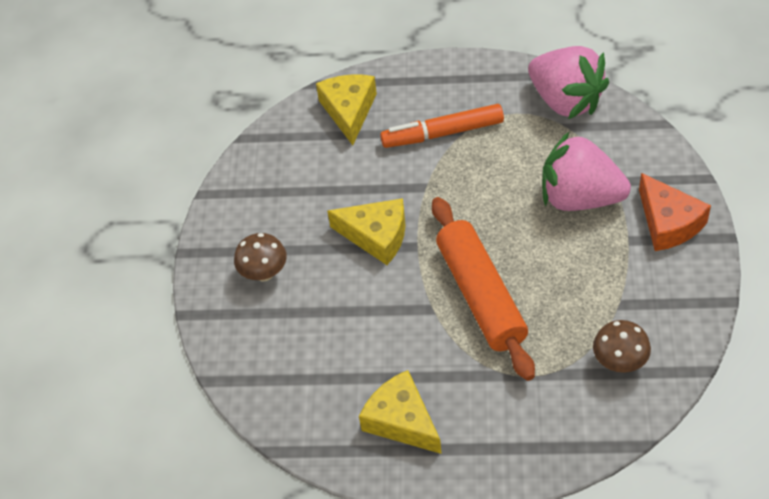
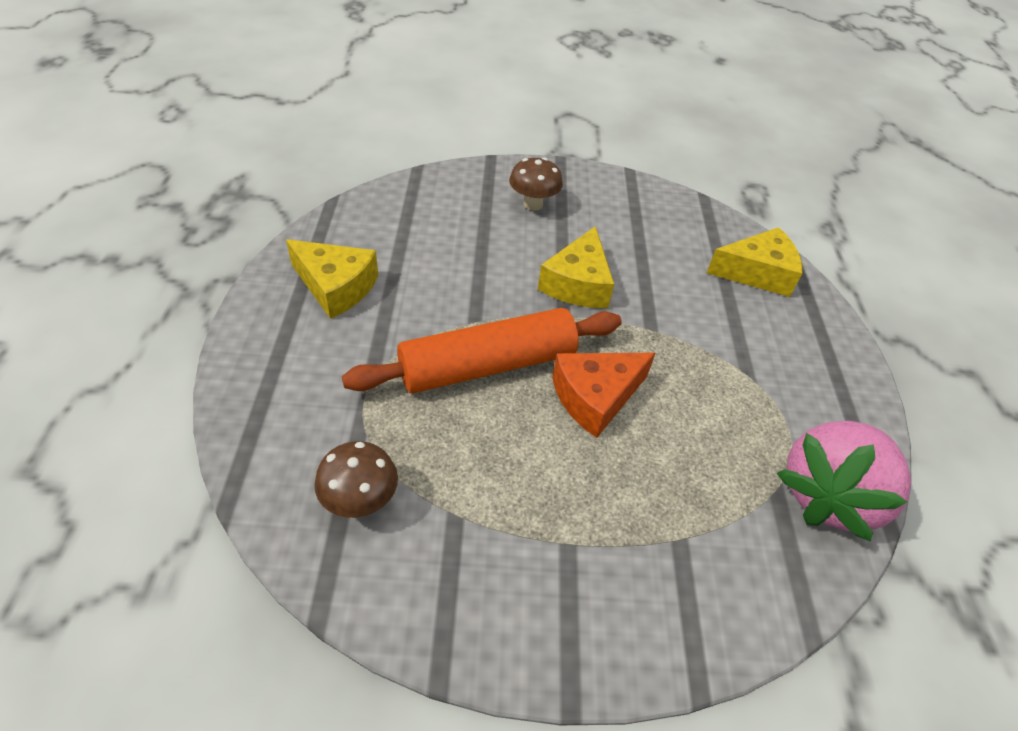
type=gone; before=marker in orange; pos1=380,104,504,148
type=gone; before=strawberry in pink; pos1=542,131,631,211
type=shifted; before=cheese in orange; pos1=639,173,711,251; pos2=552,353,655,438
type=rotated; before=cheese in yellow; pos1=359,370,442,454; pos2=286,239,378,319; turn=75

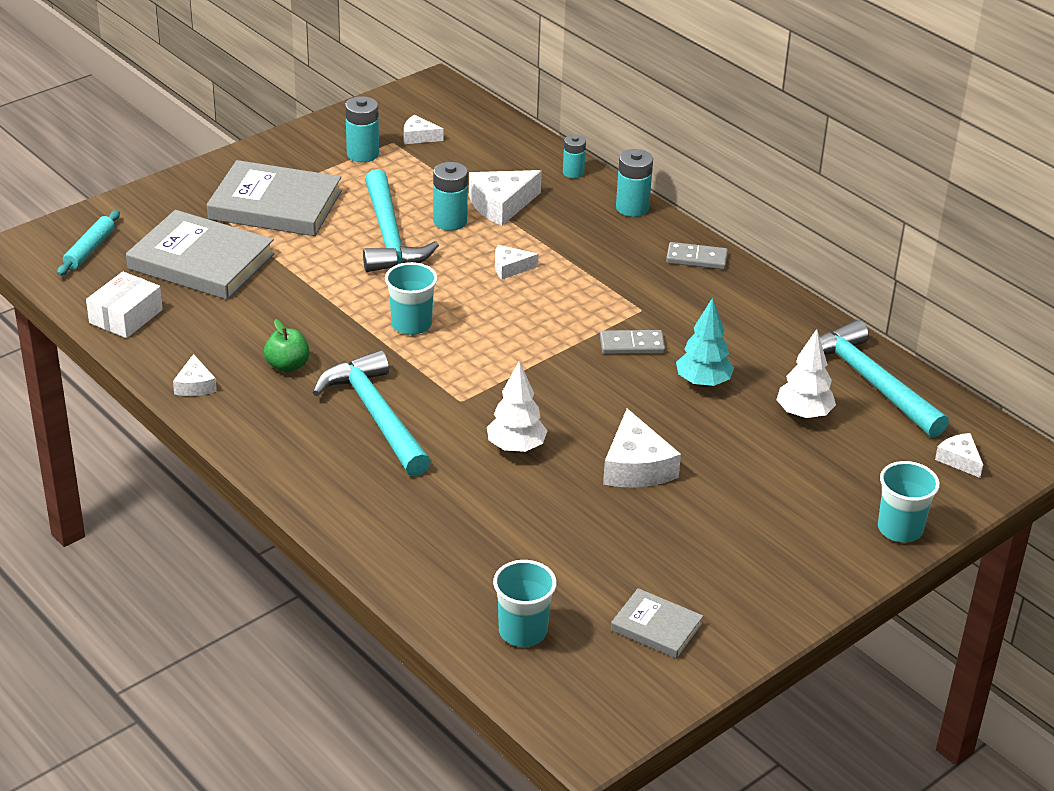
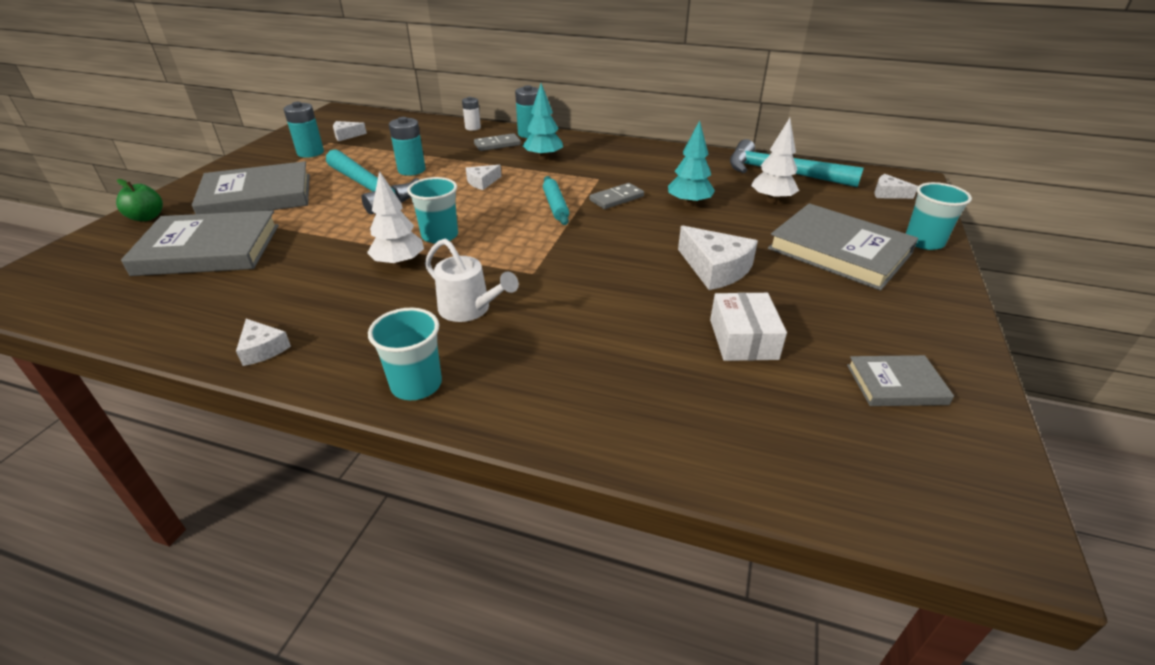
type=repainted; before=battery in turquoise; after=battery in white; pos1=563,135,586,178; pos2=462,97,481,131
type=gone; before=cheese in white; pos1=469,170,542,226
type=shifted; before=rolling pin in turquoise; pos1=57,210,120,276; pos2=543,176,569,225
type=shifted; before=domino in grey; pos1=666,242,728,270; pos2=474,133,521,151
type=shifted; before=box in white; pos1=86,272,163,338; pos2=710,292,787,361
type=shifted; before=apple in green; pos1=264,319,310,373; pos2=116,179,163,221
type=swapped; before=hammer in turquoise; after=watering can in white; pos1=313,350,431,477; pos2=425,239,519,322
type=shifted; before=tree in white; pos1=487,361,547,453; pos2=367,171,424,268
type=shifted; before=cup in turquoise; pos1=493,560,557,647; pos2=368,308,442,400
type=new; after=tree in turquoise; pos2=523,83,563,160
type=new; after=book in grey; pos2=768,203,918,291

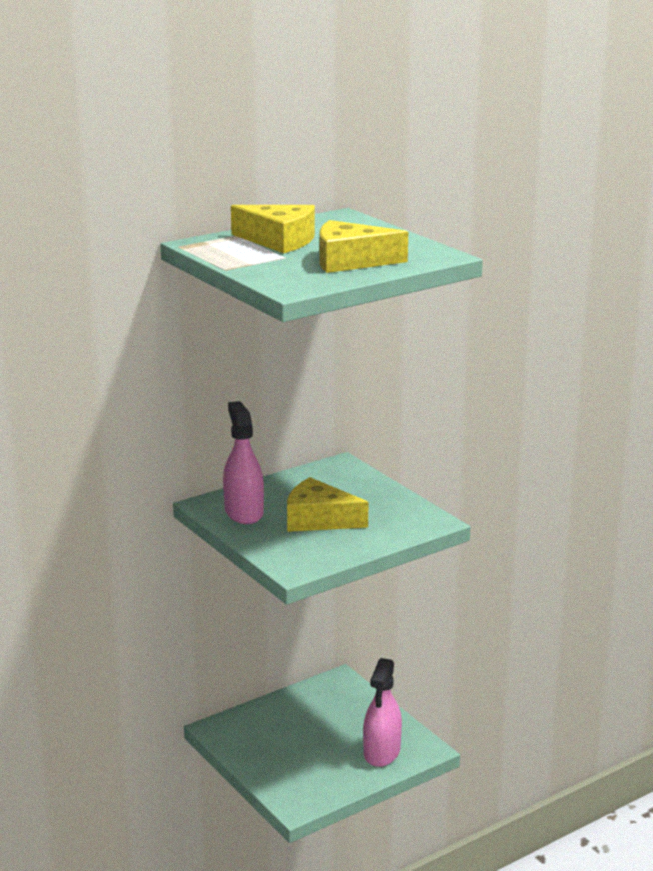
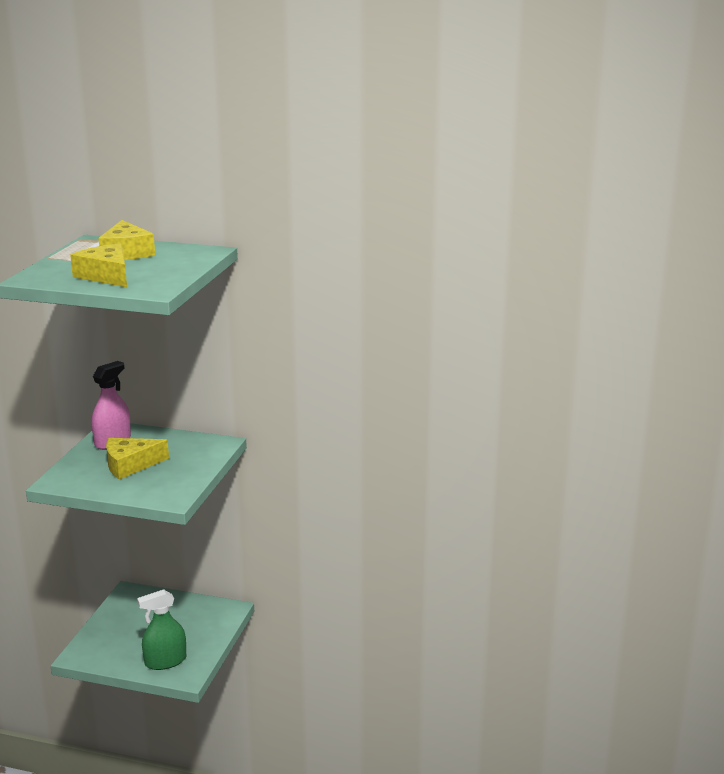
type=rotated; before=cheese in yellow; pos1=287,477,368,532; pos2=106,438,169,480; turn=-90
type=repainted; before=spray bottle in pink; after=spray bottle in green; pos1=363,658,402,767; pos2=137,589,186,670

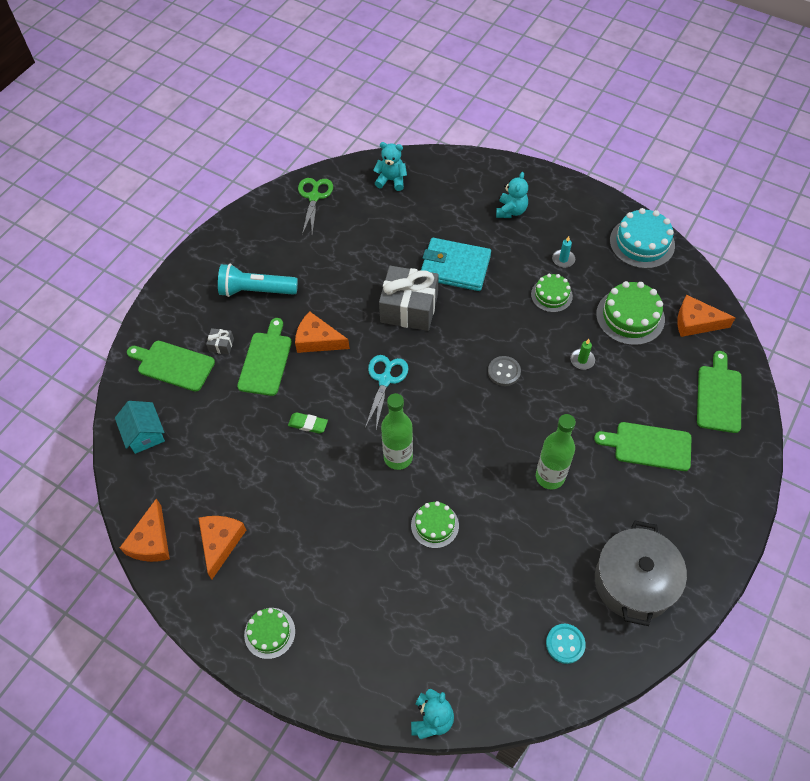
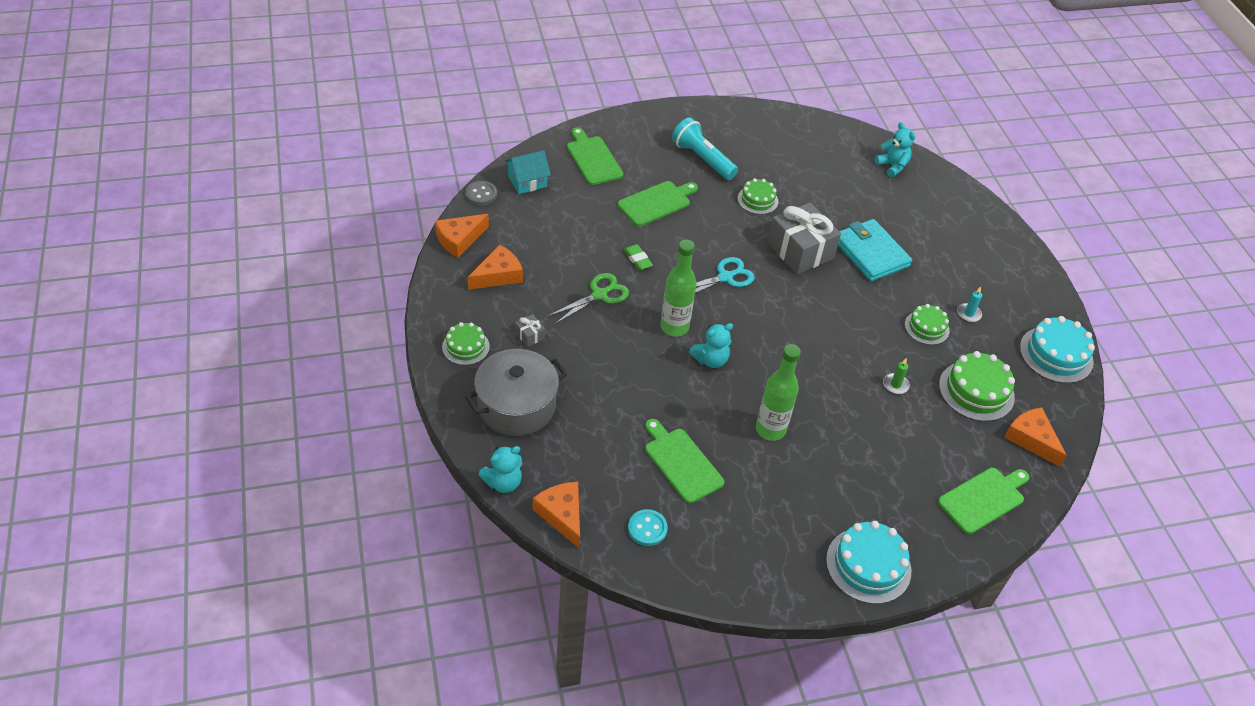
type=shifted; before=teddy bear in turquoise; pos1=496,172,528,218; pos2=689,323,733,368
type=shifted; before=scissors in green; pos1=298,178,333,235; pos2=548,273,629,324
type=shifted; before=cheese in orange; pos1=295,311,350,353; pos2=533,482,580,548
type=shifted; before=gift in grey; pos1=206,328,234,354; pos2=515,314,545,347
type=shifted; before=button in grey; pos1=488,356,521,386; pos2=465,181,497,205
type=rotated; before=house in turquoise; pos1=115,401,165,454; pos2=505,150,551,194; turn=45
type=shifted; before=cutting board in green; pos1=594,422,691,471; pos2=645,419,725,504
type=shifted; before=cake in green; pos1=411,501,459,548; pos2=738,178,778,214
type=shifted; before=pot in grey; pos1=595,520,687,626; pos2=465,349,567,436
type=new; after=cake in turquoise; pos2=826,521,911,604

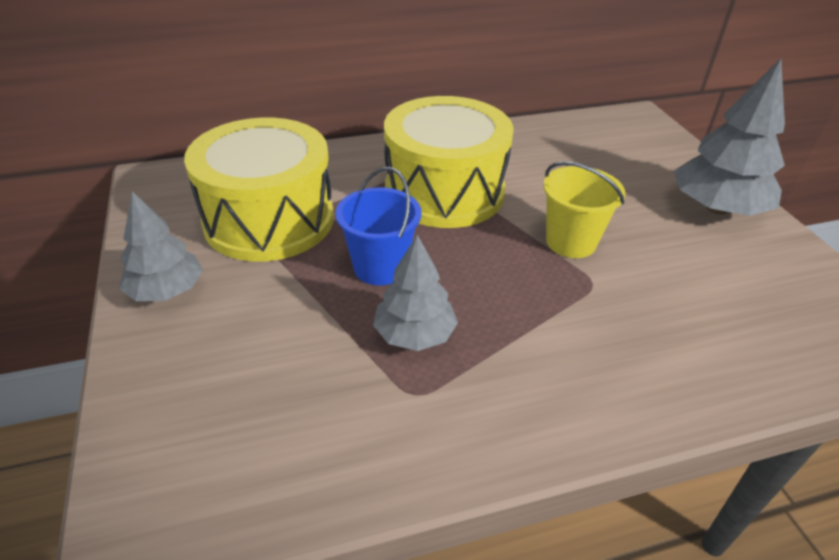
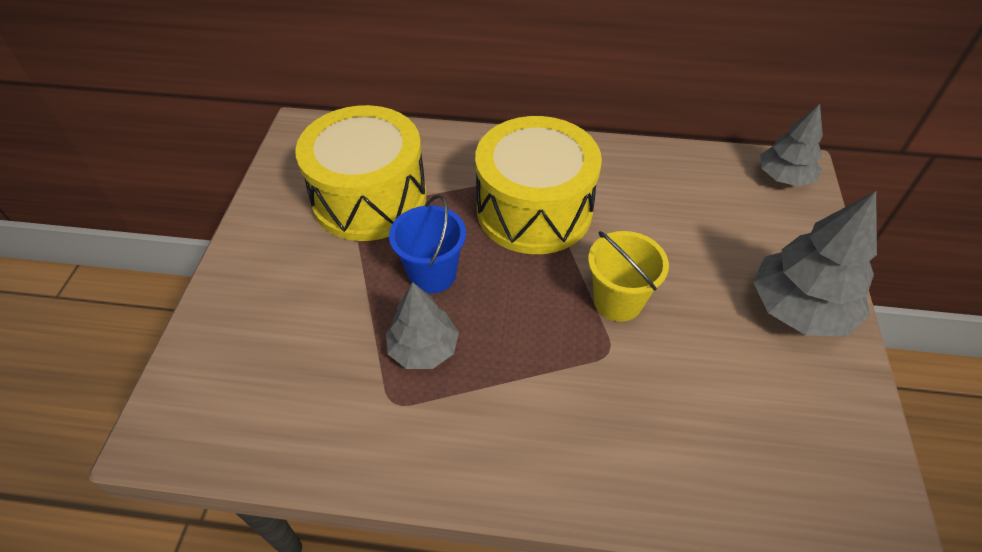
type=shifted; before=tree in grey; pos1=119,191,203,301; pos2=760,104,823,186

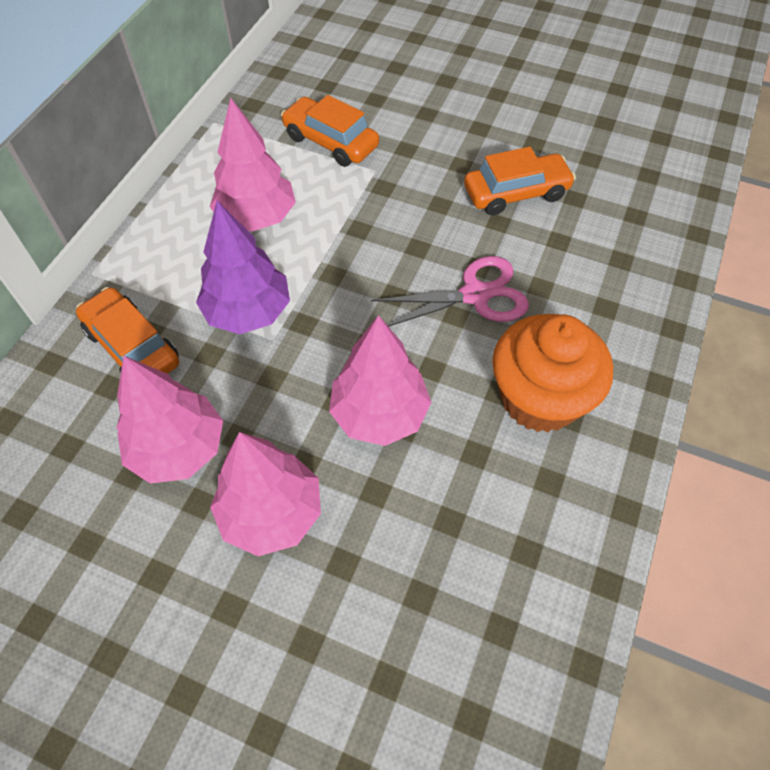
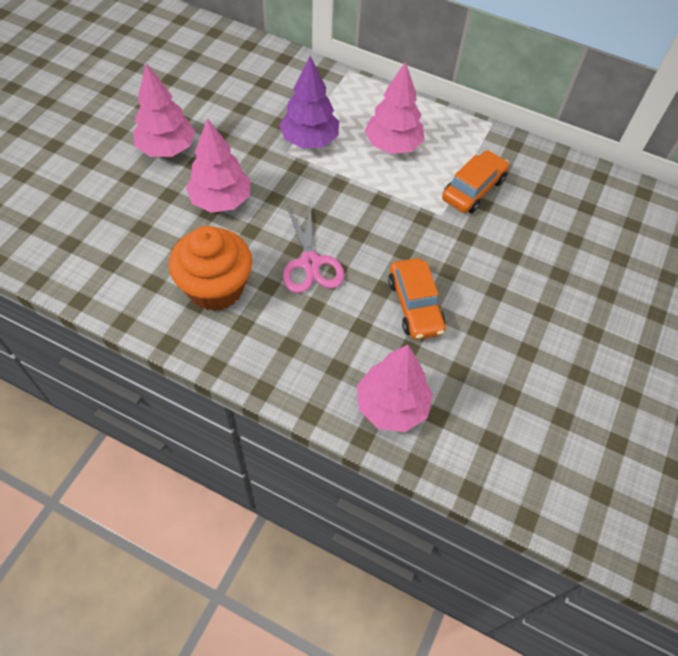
type=gone; before=car in orange; pos1=76,287,179,374
type=shifted; before=tree in pink; pos1=117,356,223,484; pos2=357,345,433,432

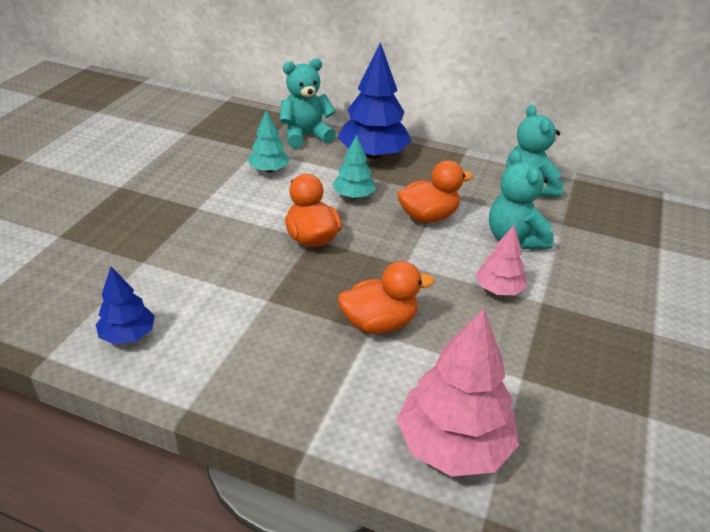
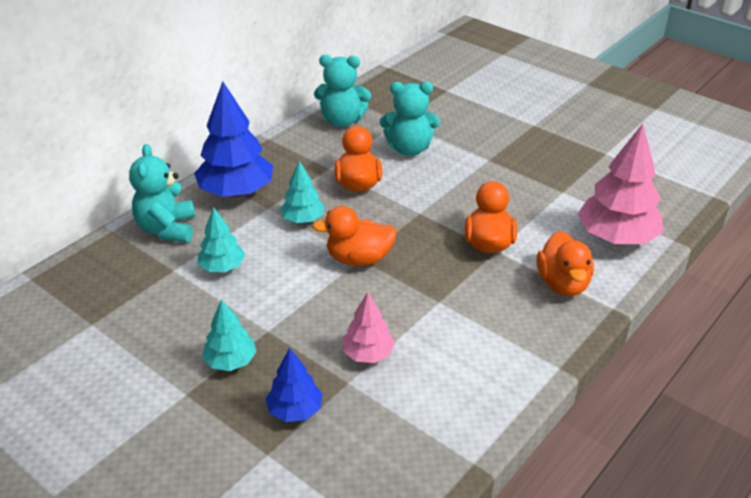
type=shifted; before=tree in pink; pos1=475,225,527,295; pos2=342,292,395,363
type=shifted; before=tree in blue; pos1=96,267,155,345; pos2=265,348,323,422
type=new; after=duck in orange; pos2=537,231,594,296
type=new; after=tree in turquoise; pos2=202,299,257,371

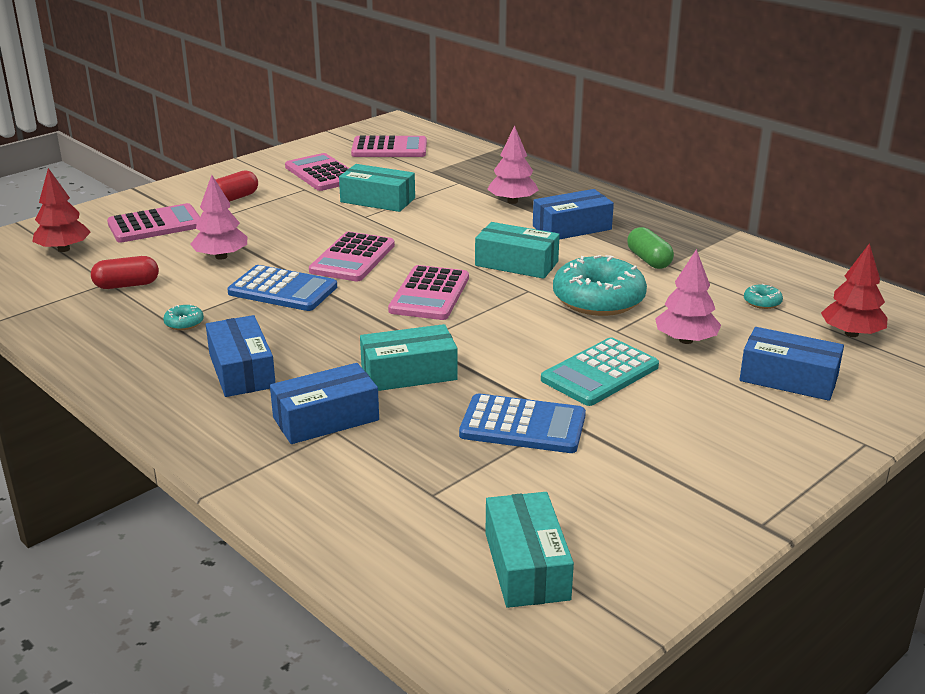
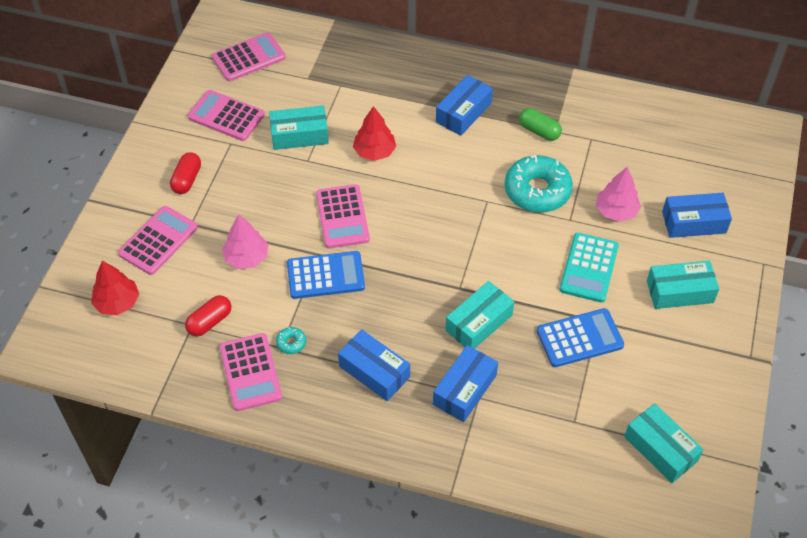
type=gone; before=tree in pink; pos1=487,125,539,204
type=shifted; before=box in turquoise; pos1=475,222,560,279; pos2=647,261,719,309
type=shifted; before=tree in red; pos1=821,243,888,337; pos2=353,106,396,161
type=shifted; before=calculator in pink; pos1=388,265,469,320; pos2=220,333,282,411
type=gone; before=donut in turquoise; pos1=744,284,783,309

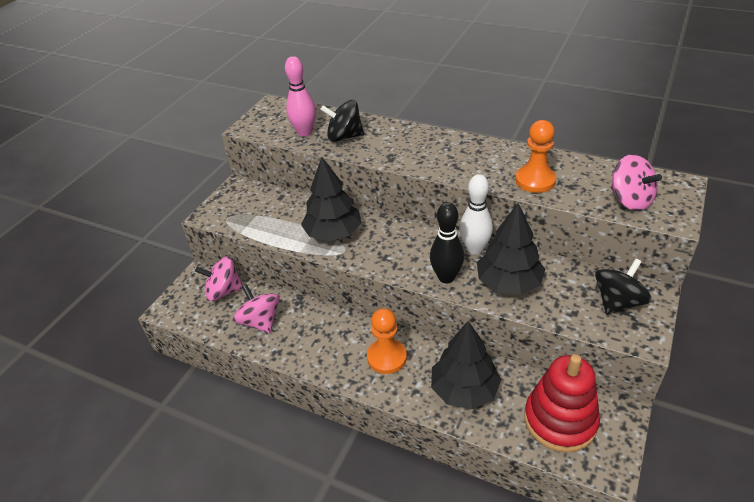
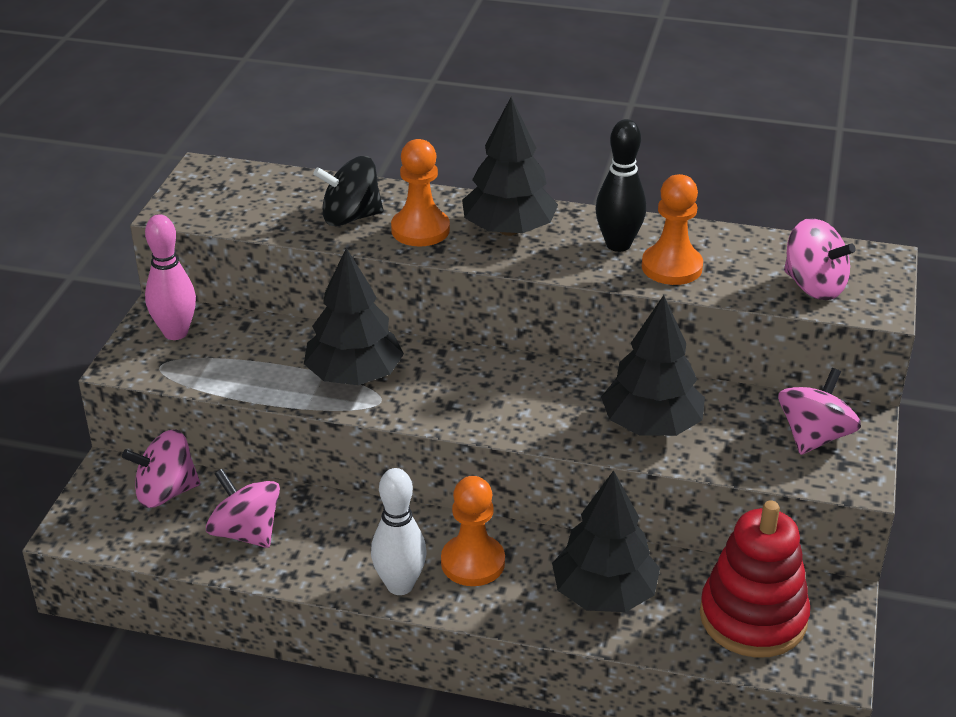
type=shifted; before=bowling pin in pink; pos1=285,56,316,137; pos2=145,214,196,340
type=shifted; before=bowling pin in white; pos1=459,174,493,254; pos2=371,468,426,595
type=shifted; before=bowling pin in black; pos1=430,202,464,283; pos2=596,119,646,252
type=repainted; before=spinning top in black; after=spinning top in pink; pos1=595,258,652,315; pos2=778,368,861,455
type=new; after=tree in black; pos2=462,97,558,236
type=new; after=pawn in orange; pos2=391,139,450,247

